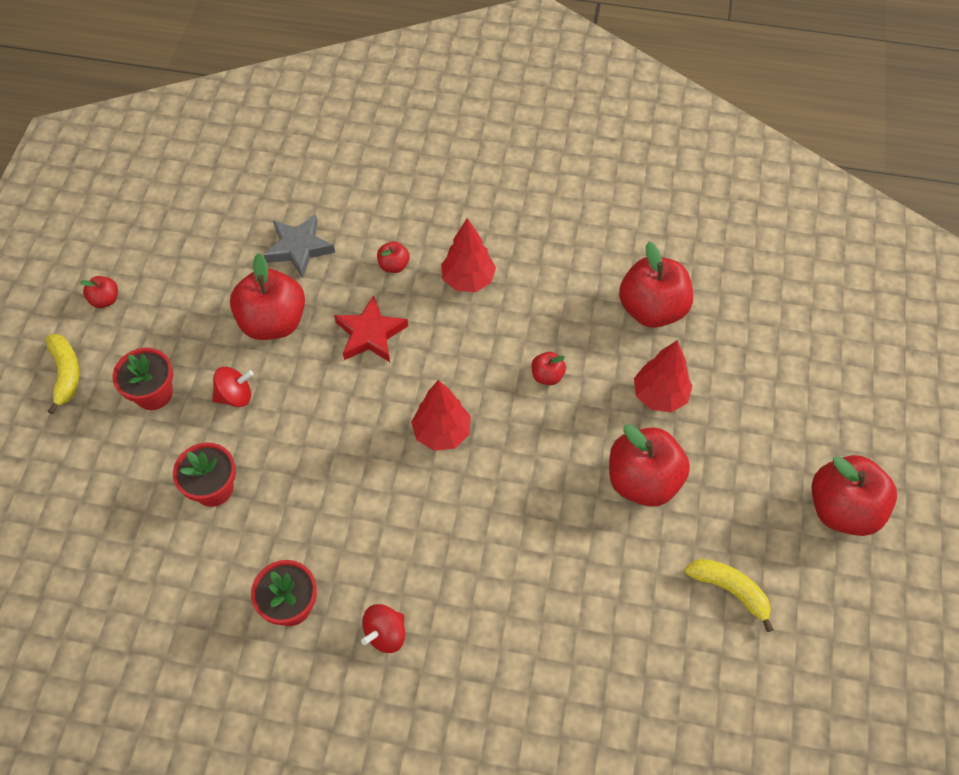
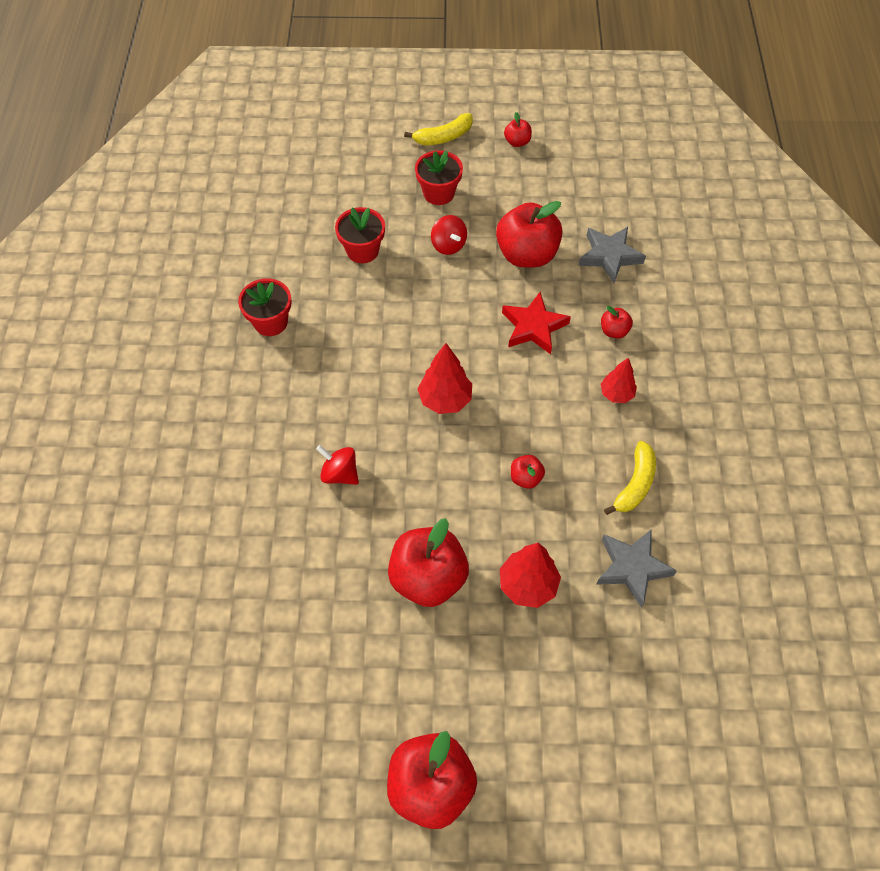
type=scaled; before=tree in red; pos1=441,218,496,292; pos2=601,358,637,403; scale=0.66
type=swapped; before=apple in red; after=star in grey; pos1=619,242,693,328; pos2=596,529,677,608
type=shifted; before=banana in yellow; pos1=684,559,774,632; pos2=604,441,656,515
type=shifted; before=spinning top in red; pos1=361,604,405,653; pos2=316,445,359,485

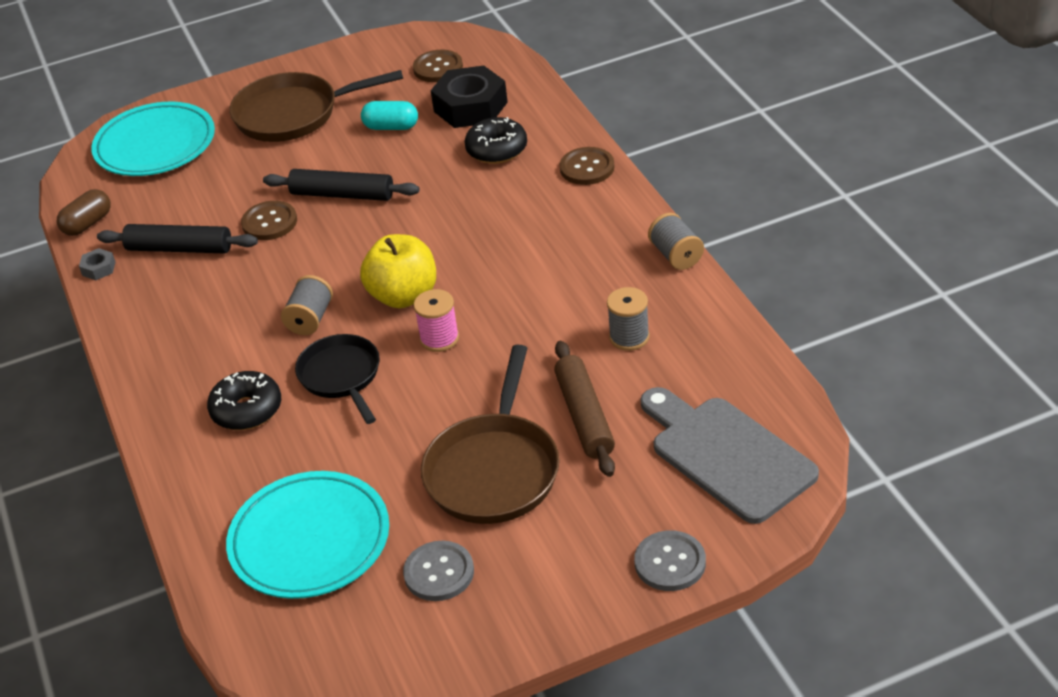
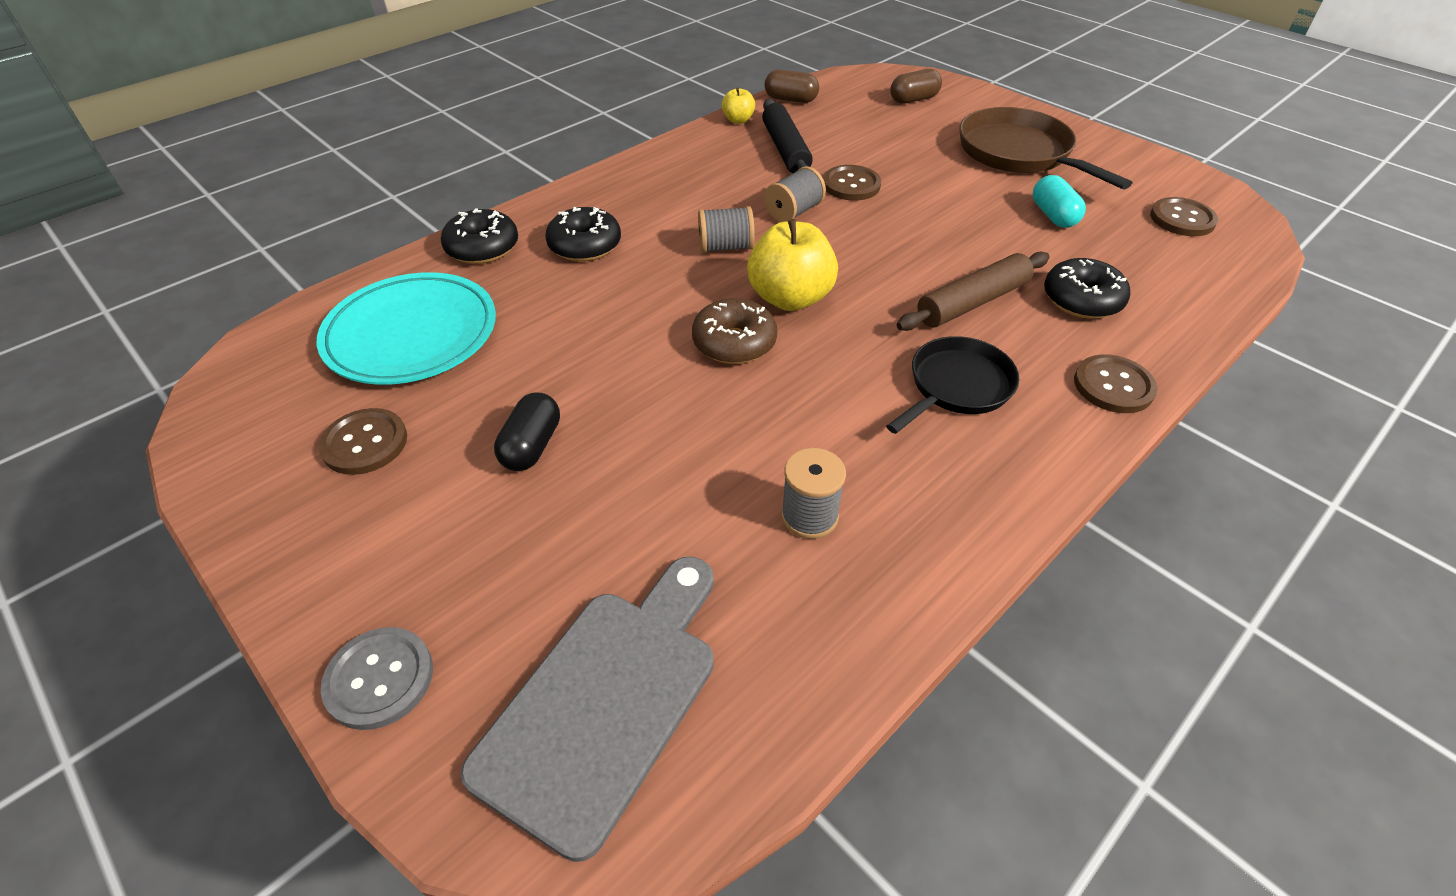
type=gone; before=nut in black; pos1=431,66,508,128
type=swapped; before=plate in turquoise; after=capsule in brown; pos1=91,102,215,176; pos2=890,69,942,104
type=gone; before=rolling pin in black; pos1=263,169,419,201
type=shifted; before=spool in grey; pos1=648,213,704,270; pos2=765,166,826,222
type=swapped; before=nut in grey; after=apple in yellow; pos1=79,248,115,280; pos2=722,88,755,124
type=swapped; before=spool in pink; after=donut in brown; pos1=413,289,459,352; pos2=692,298,777,364
type=shifted; before=pan in black; pos1=295,334,380,424; pos2=886,336,1020,434
type=shifted; before=rolling pin in brown; pos1=554,341,615,477; pos2=897,251,1049,331
type=swapped; before=pan in brown; after=capsule in black; pos1=421,345,560,524; pos2=494,392,560,471
type=repainted; before=button in grey; after=button in brown; pos1=403,541,474,601; pos2=318,408,407,475
type=new; after=donut in black; pos2=441,208,518,264

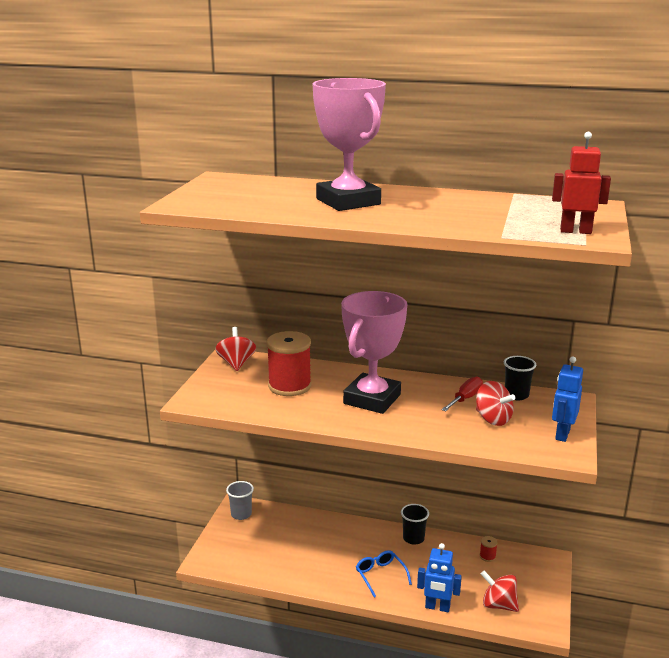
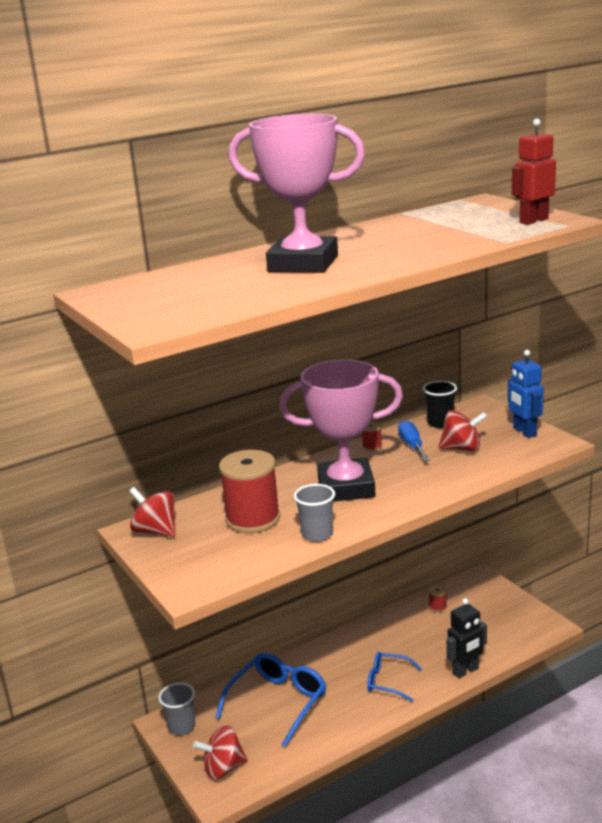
type=rotated; before=trophy in pink; pos1=341,291,407,414; pos2=279,359,403,502; turn=-75
type=repainted; before=screwdriver in red; after=screwdriver in blue; pos1=441,376,483,411; pos2=398,420,430,461
type=gone; before=cup in black; pos1=401,504,429,545
type=repainted; before=robot in blue; after=robot in black; pos1=417,543,462,612; pos2=446,598,487,678
type=shifted; before=spinning top in red; pos1=481,570,519,612; pos2=193,726,248,779
type=new; after=spool in red; pos2=362,422,382,451
type=new; after=cup in grey; pos2=294,484,335,542
type=new; after=glasses in blue; pos2=215,653,326,747

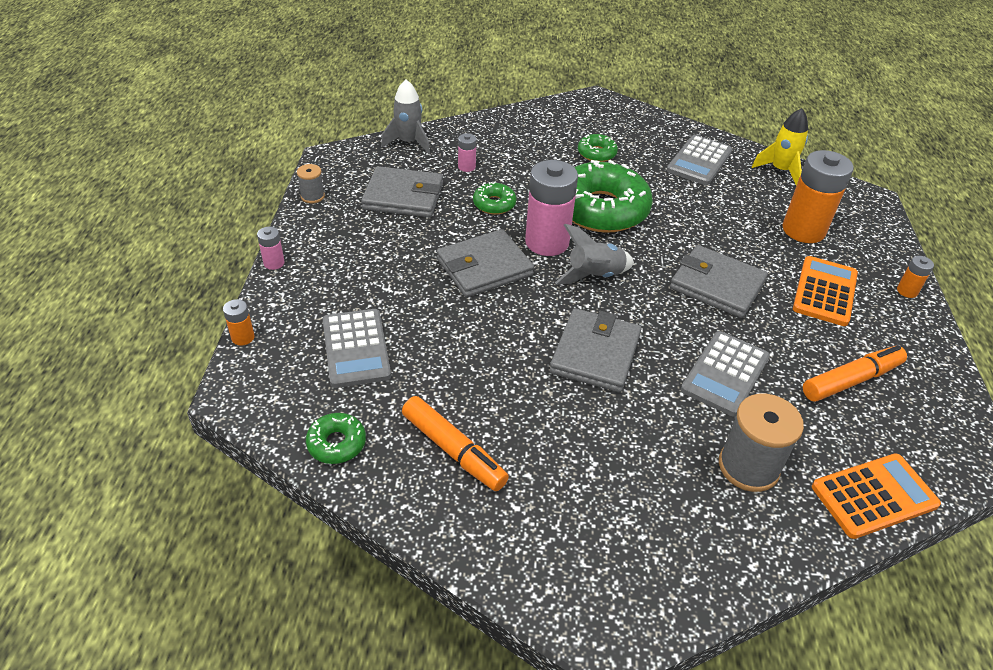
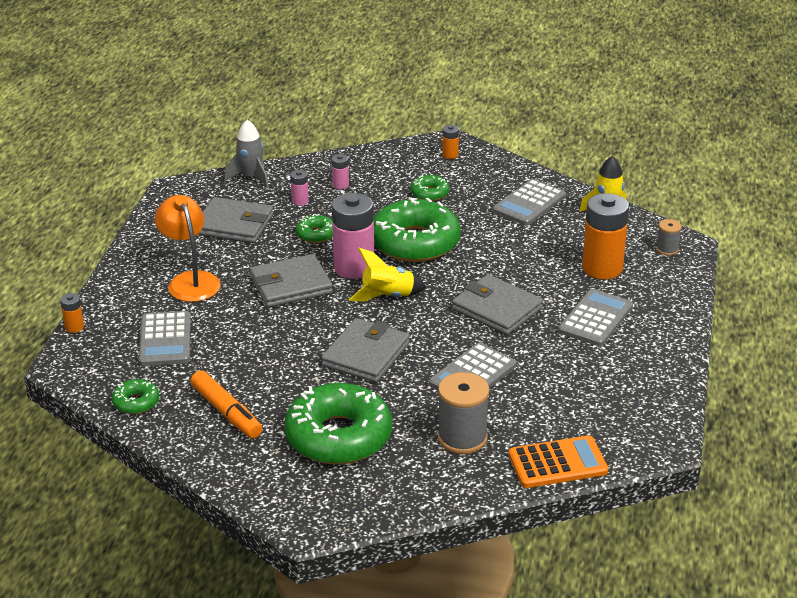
type=shifted; before=spool in grey; pos1=297,164,325,203; pos2=656,219,682,255
type=repainted; before=rocket in grey; after=rocket in yellow; pos1=555,224,634,284; pos2=349,248,426,302
type=shifted; before=battery in pink; pos1=257,227,285,270; pos2=332,154,349,189
type=repainted; before=calculator in orange; after=calculator in grey; pos1=793,256,858,326; pos2=558,289,633,346
type=shifted; before=battery in orange; pos1=897,256,934,298; pos2=442,125,459,159
type=gone; before=marker in orange; pos1=803,345,907,402
type=new; after=lamp in orange; pos2=155,195,221,302
type=new; after=donut in green; pos2=284,383,392,465

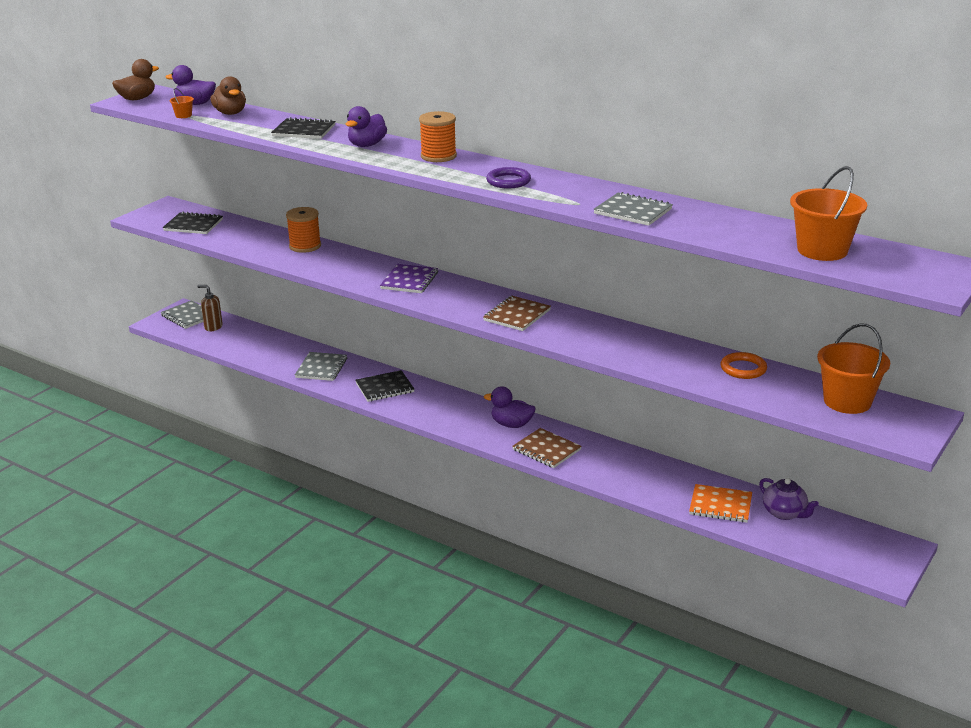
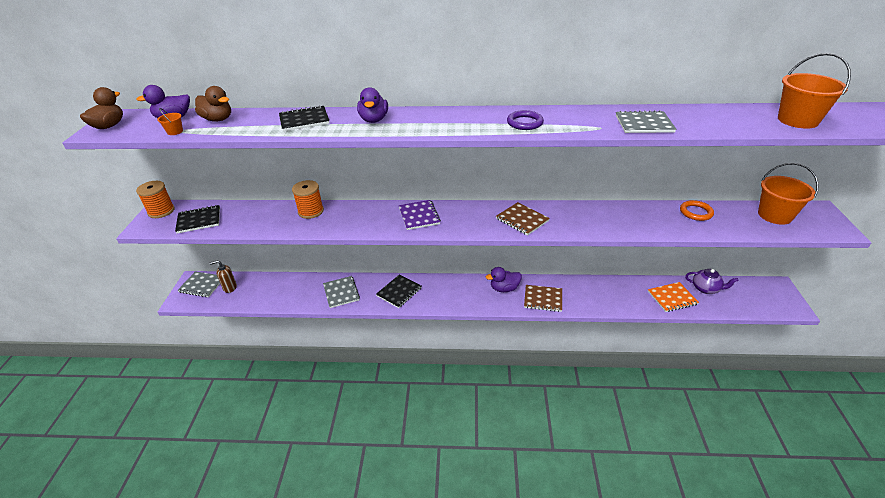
type=shifted; before=spool in orange; pos1=419,111,457,162; pos2=136,181,175,218
type=rotated; before=notebook in brown; pos1=483,296,551,331; pos2=496,202,550,236; turn=-45

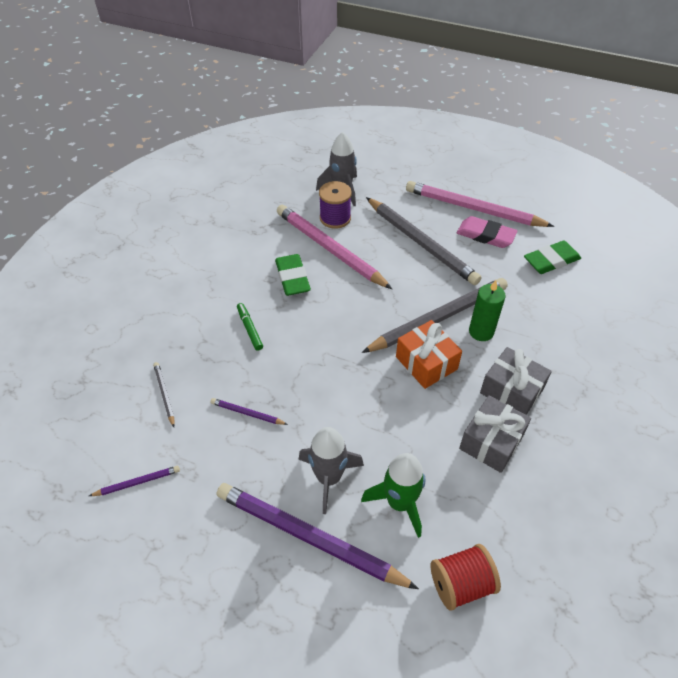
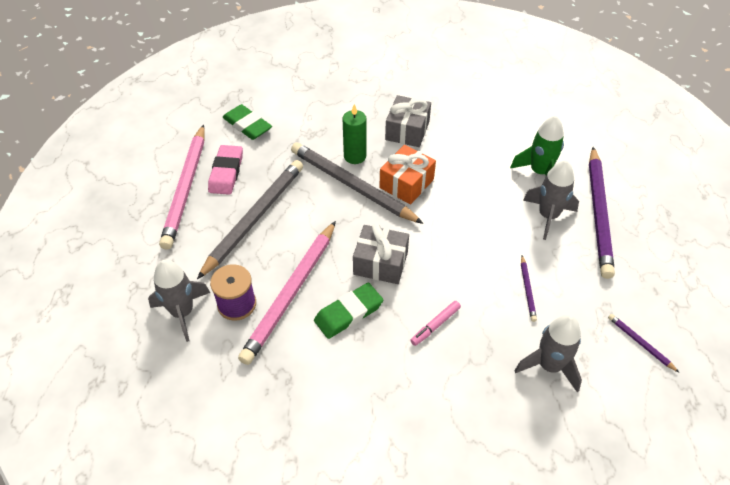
type=repainted; before=marker in green; after=marker in pink; pos1=237,303,263,351; pos2=410,301,461,346
type=swapped; before=pencil in grey; after=rocket in grey; pos1=153,362,175,427; pos2=514,315,582,392
type=shifted; before=gift in grey; pos1=459,395,531,473; pos2=353,223,409,284
type=gone; before=spool in red; pos1=431,544,501,611

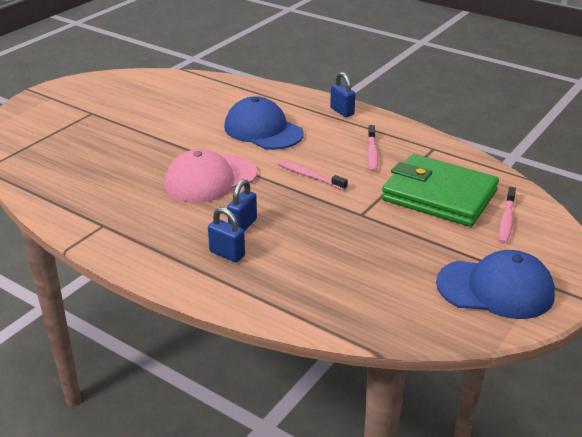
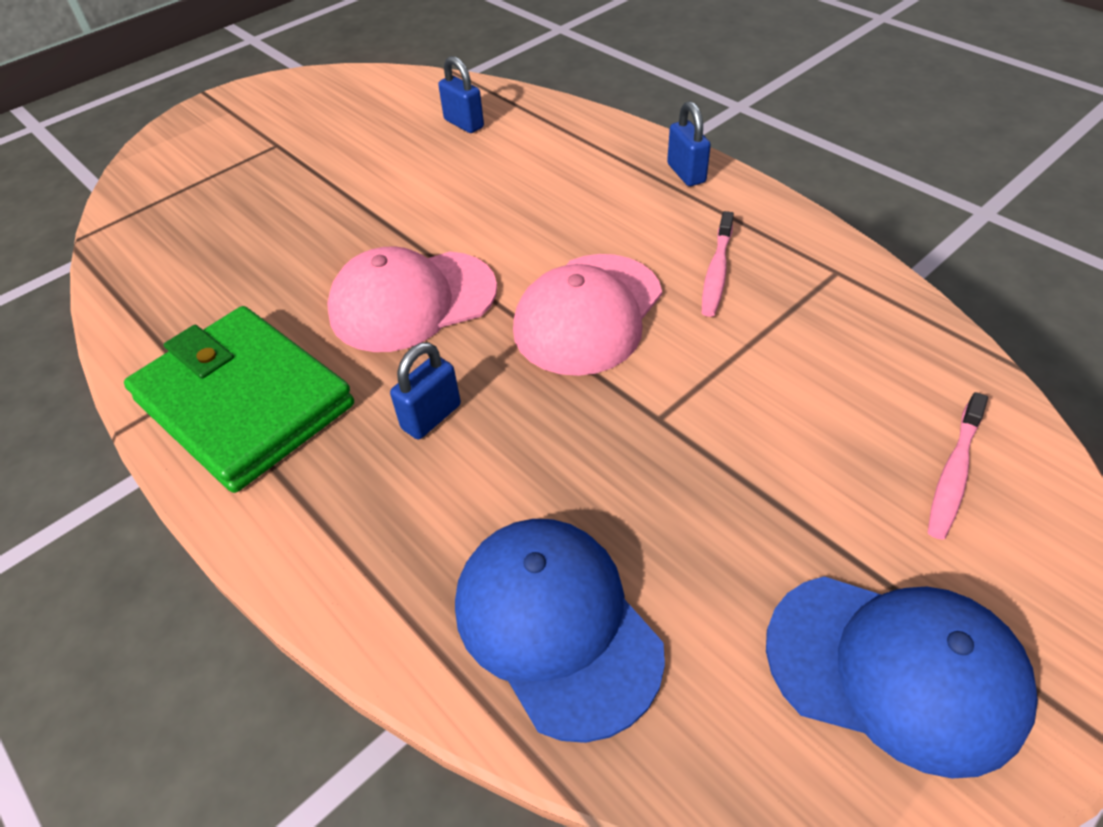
type=shifted; before=cap in blue; pos1=224,96,304,150; pos2=455,519,665,743
type=shifted; before=wallet in green; pos1=382,154,499,227; pos2=124,306,354,493
type=swapped; before=toothbrush in pink; after=cap in pink; pos1=277,160,348,190; pos2=513,254,662,376
type=shifted; before=padlock in blue; pos1=208,207,245,262; pos2=438,56,484,133

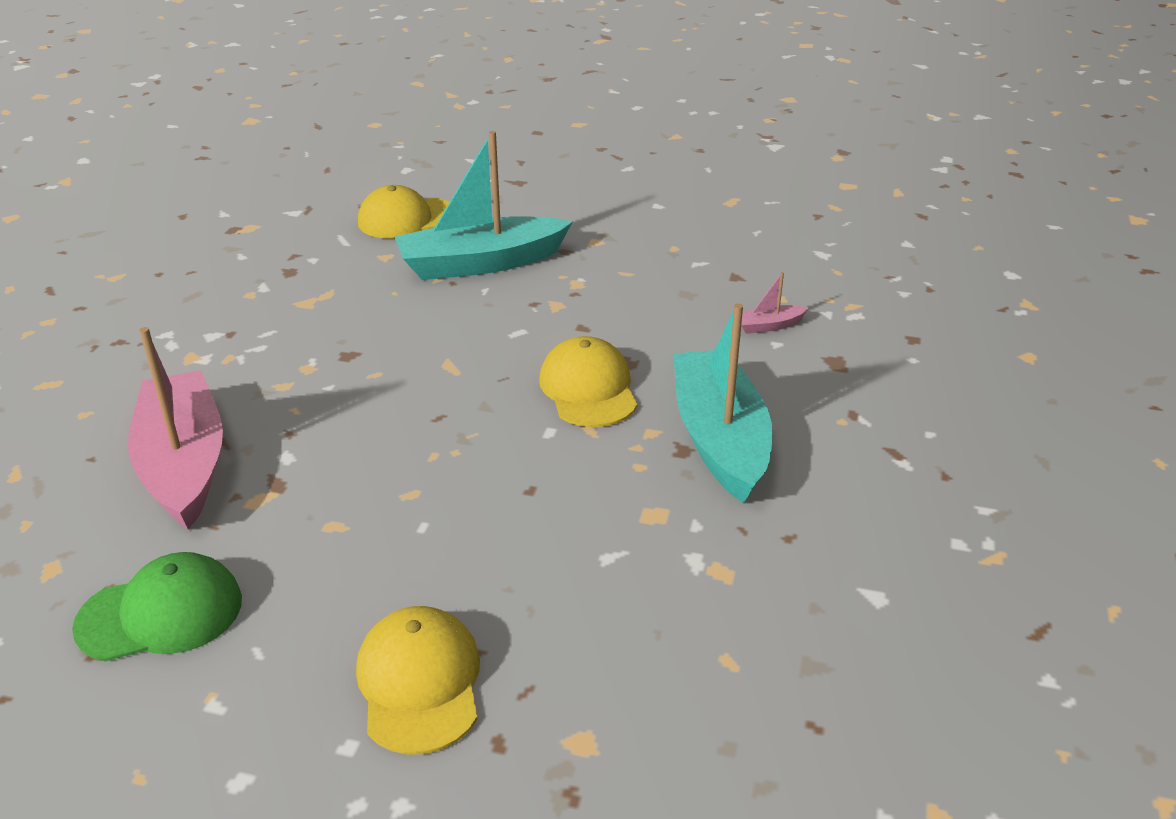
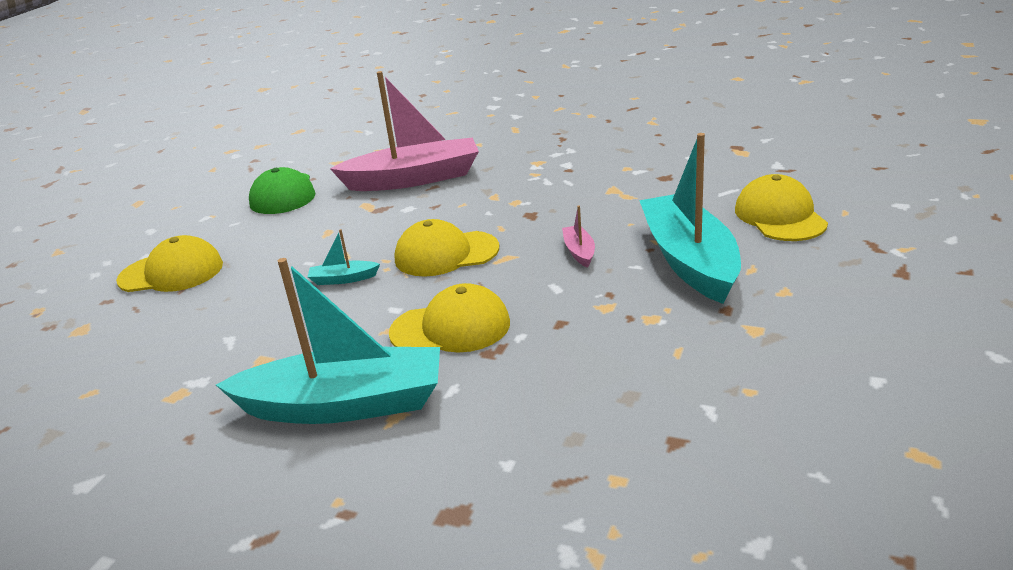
type=shifted; before=boat in pink; pos1=741,272,809,334; pos2=562,205,595,268
type=new; after=cap in yellow; pos2=394,219,499,276
type=new; after=boat in turquoise; pos2=307,229,380,285

